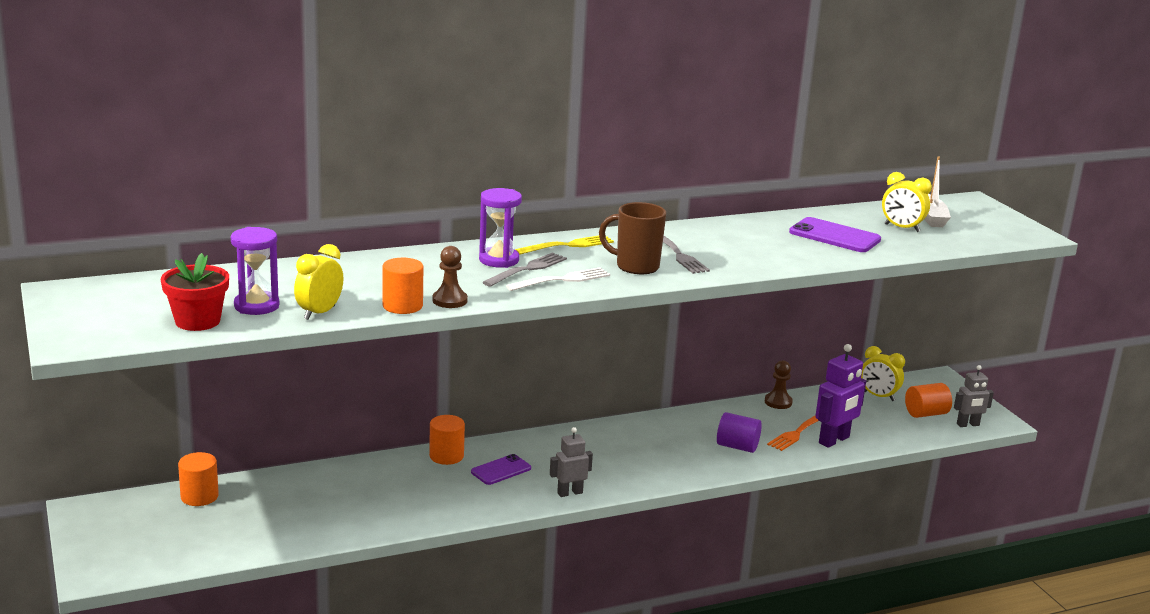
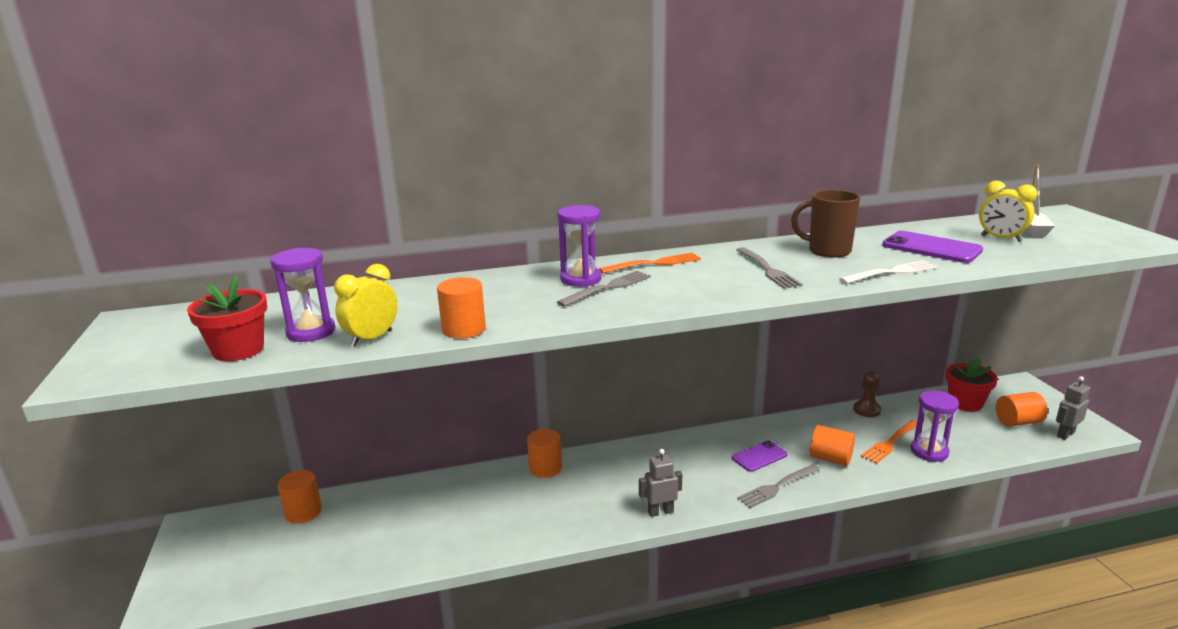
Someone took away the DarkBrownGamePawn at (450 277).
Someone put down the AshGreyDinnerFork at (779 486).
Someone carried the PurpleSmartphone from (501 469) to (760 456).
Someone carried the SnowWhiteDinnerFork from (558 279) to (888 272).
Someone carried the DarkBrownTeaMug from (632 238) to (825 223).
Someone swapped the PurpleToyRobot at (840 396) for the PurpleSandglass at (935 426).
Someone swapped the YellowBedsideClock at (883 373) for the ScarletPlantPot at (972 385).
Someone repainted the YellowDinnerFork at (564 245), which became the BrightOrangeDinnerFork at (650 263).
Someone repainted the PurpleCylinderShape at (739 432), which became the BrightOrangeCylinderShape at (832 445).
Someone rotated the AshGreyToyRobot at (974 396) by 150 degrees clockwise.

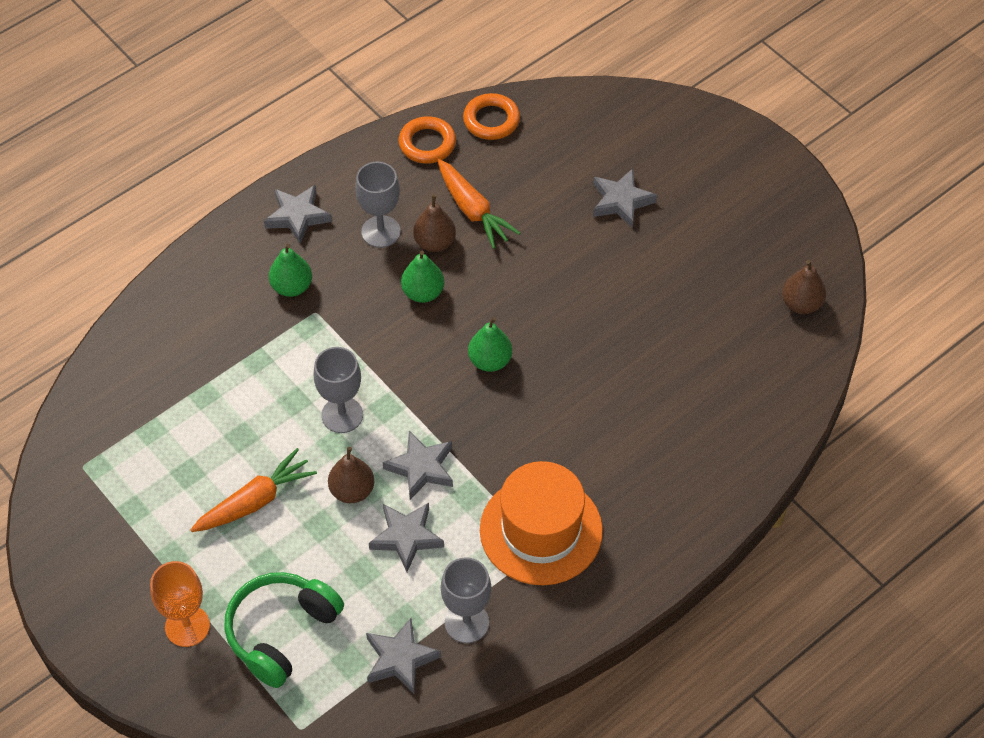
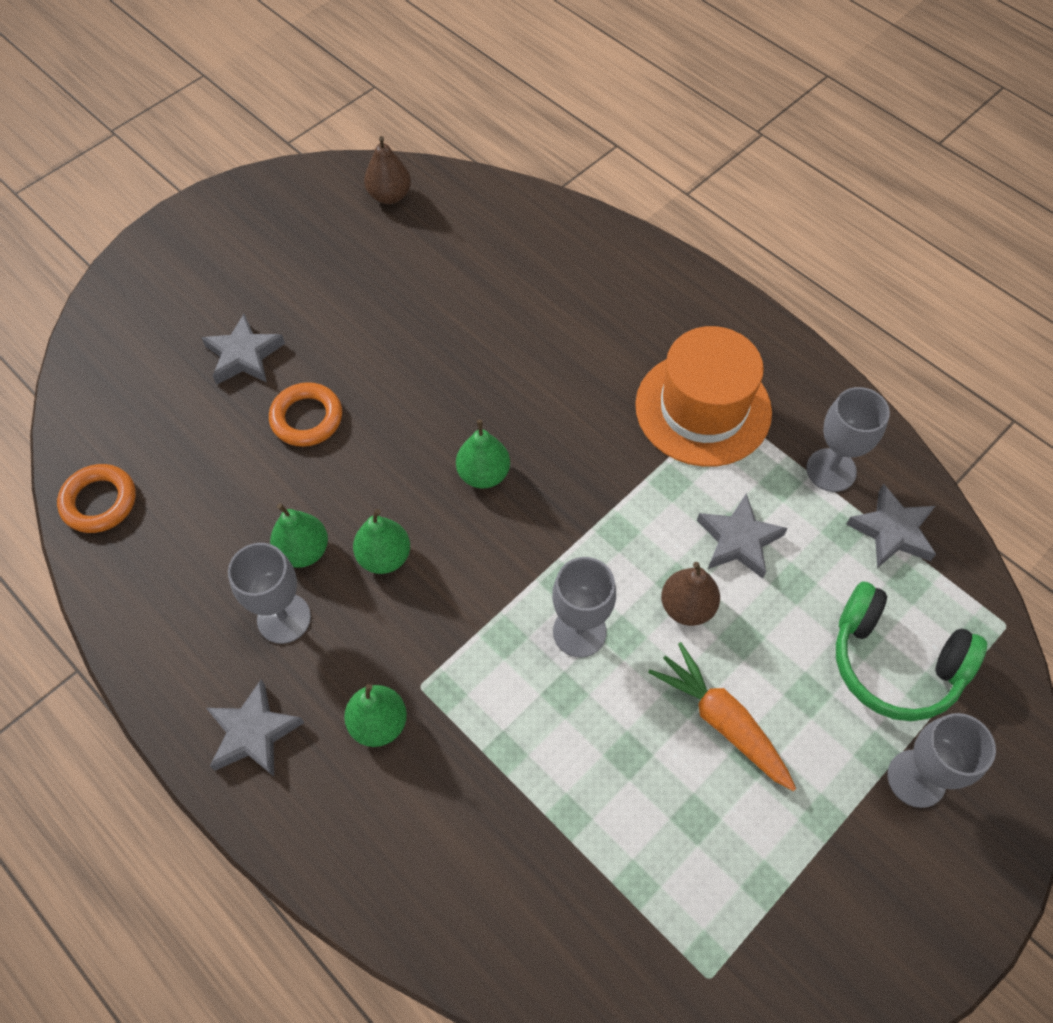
Someone took away the AshGreyStar at (418 465).
Someone took away the BrightOrangeRootVegetable at (479 204).
Someone carried the BrightOrangeRing from (427 140) to (305 414).
Someone repainted the BrightOrangeGoblet at (180 604), which became the AshGreyGoblet at (942 760).
Someone repainted the DarkBrownPearFruit at (434 223), which became the EmeraldPearFruit at (299 535).

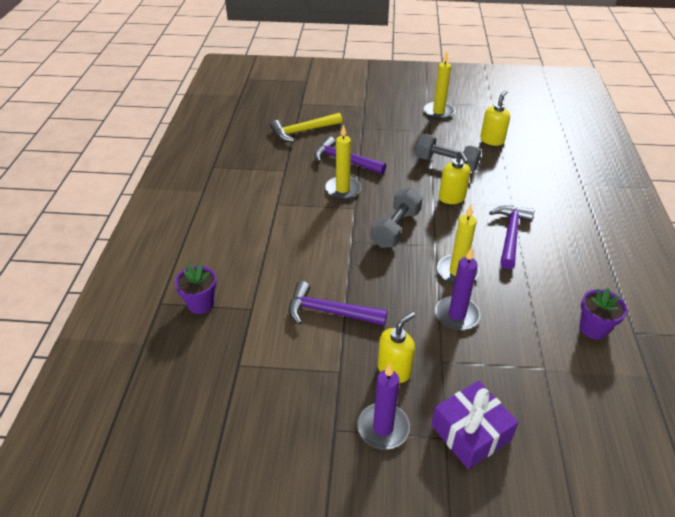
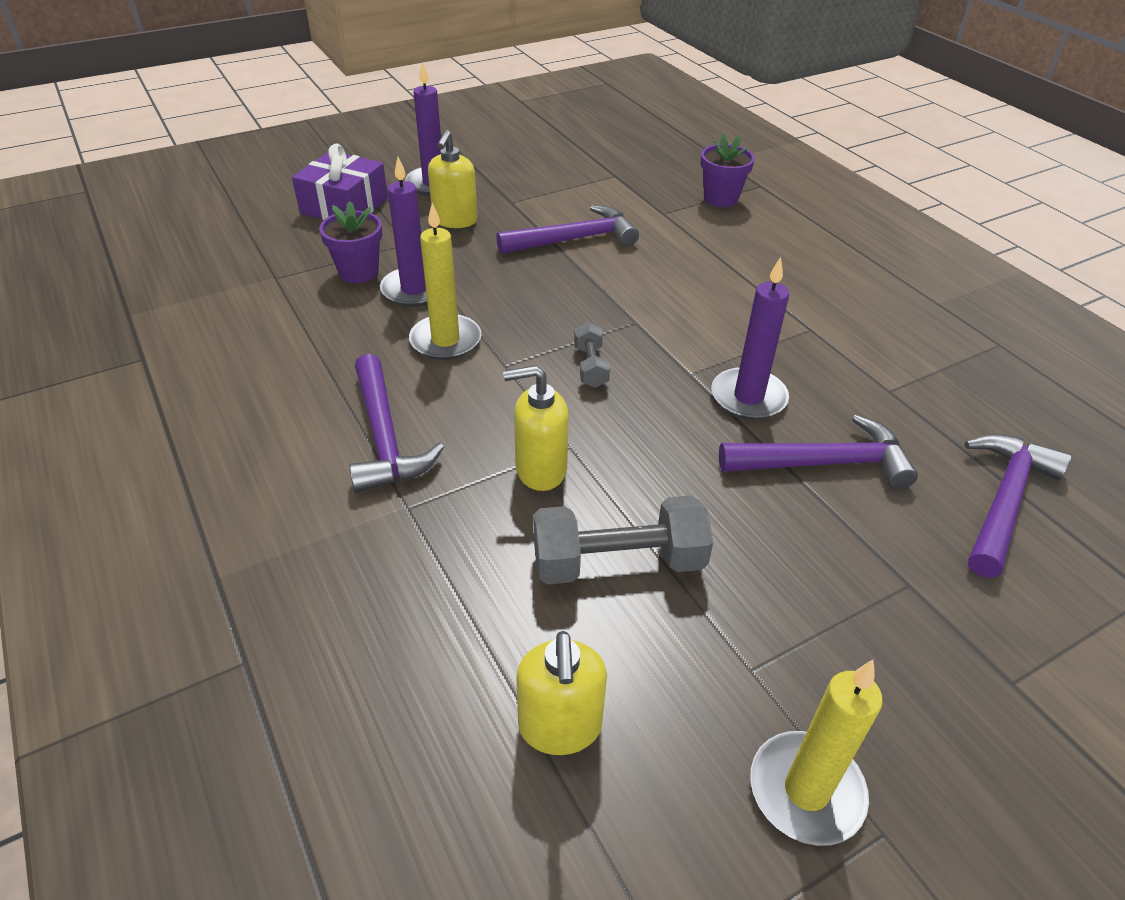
Someone carried the PurplePlantPot from (603 314) to (350 242).
Someone repainted the YellowCarpenter'sHammer at (306 127), which became the PurpleCarpenter'sHammer at (1018 506).
Someone repainted the YellowPillarCandle at (343 162), which became the PurplePillarCandle at (750 338).
Someone rotated the YellowSoapPump at (454 177) by 45 degrees counterclockwise.
Someone scaled the AshGreyDumbbell at (396 218) by 0.54.

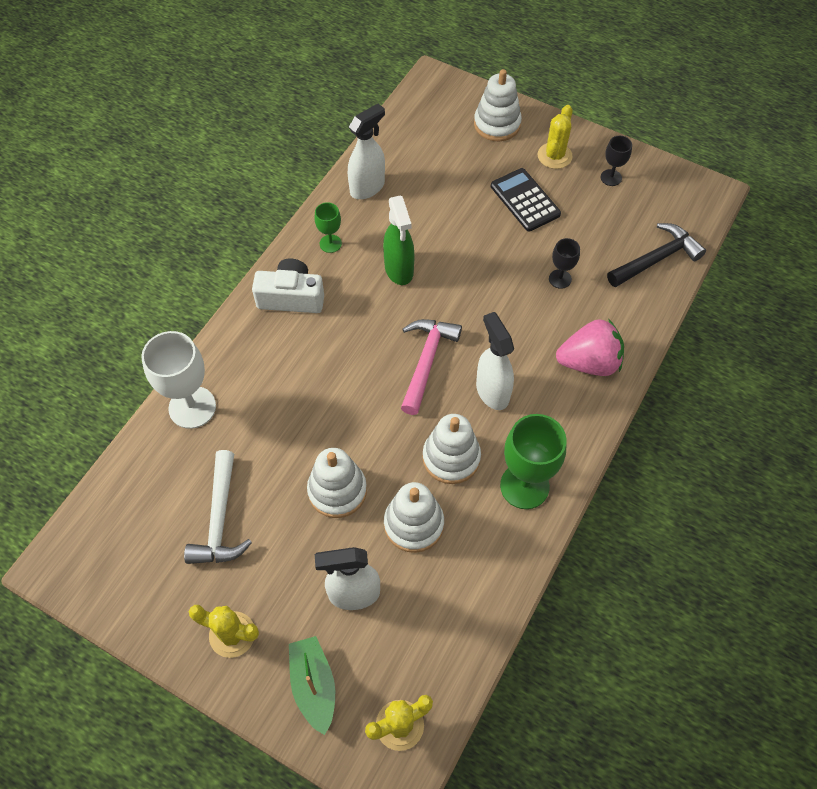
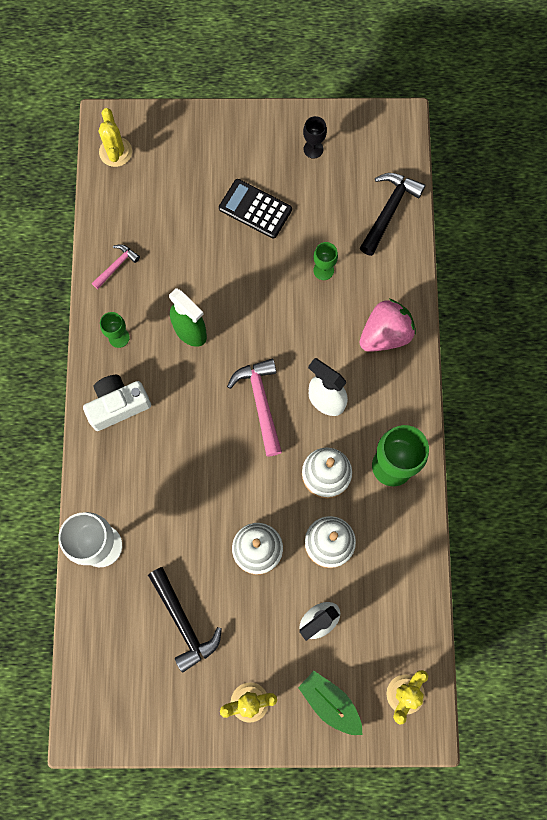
Someone took away the SnowWhiteStackingToy at (498 105).
Someone carried the YellowSaguaroCactus from (555 137) to (115 137).
Someone swapped the SnowWhiteSprayer at (366 151) for the RosyCarpenter'sHammer at (116 266).
Someone repainted the SnowWhiteCarpenter'sHammer at (218 507), which became the EbonyCarpenter'sHammer at (185 620).
Someone repainted the EbonyGoblet at (564 263), which became the EmeraldGoblet at (325 261).

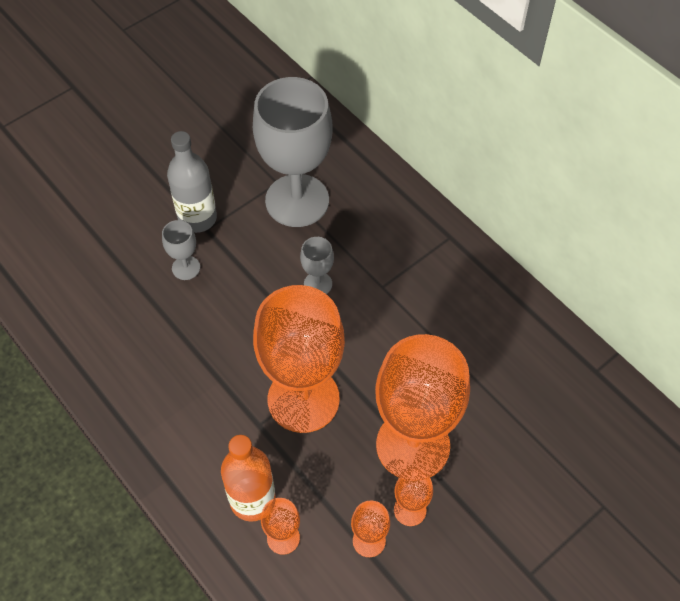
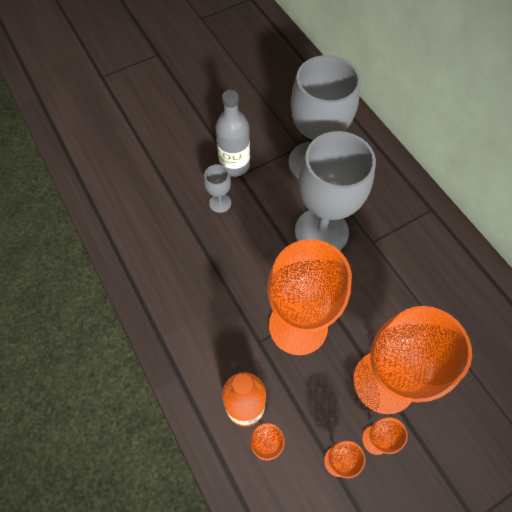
Someone scaled the AshGreyGoblet at (317 265) by 2.35.

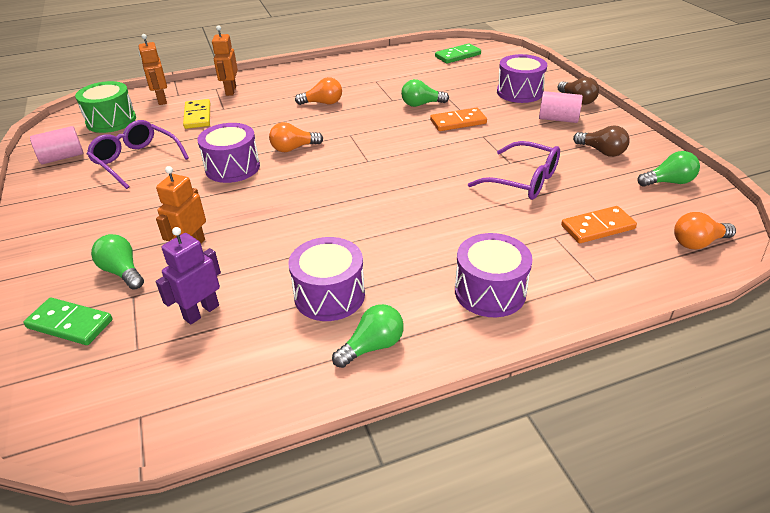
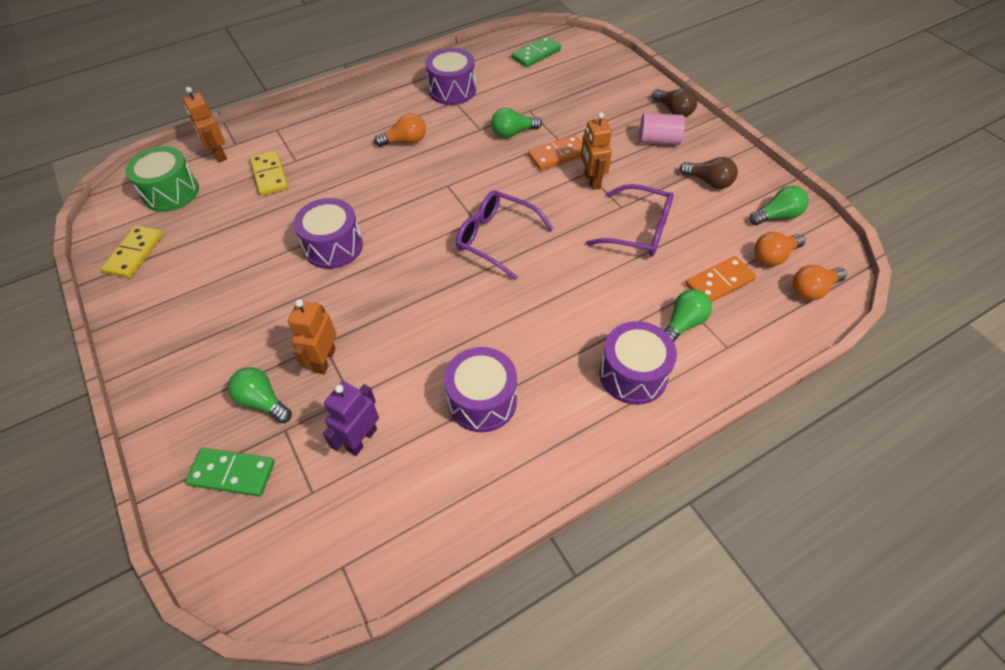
Someone carried the PurpleSpectacles from (138 154) to (504 235).
Someone carried the BrightOrangeToyRobot from (225 60) to (596 151).
Someone carried the BrightOrangeLightBulb from (296 137) to (779 249).
Someone carried the EmeraldLightBulb from (368 336) to (688 315).
Someone carried the PurpleToyDrum from (522 78) to (450 76).
Someone swapped the RosyCylinderShape at (57 145) for the YellowDominoPiece at (132 251).

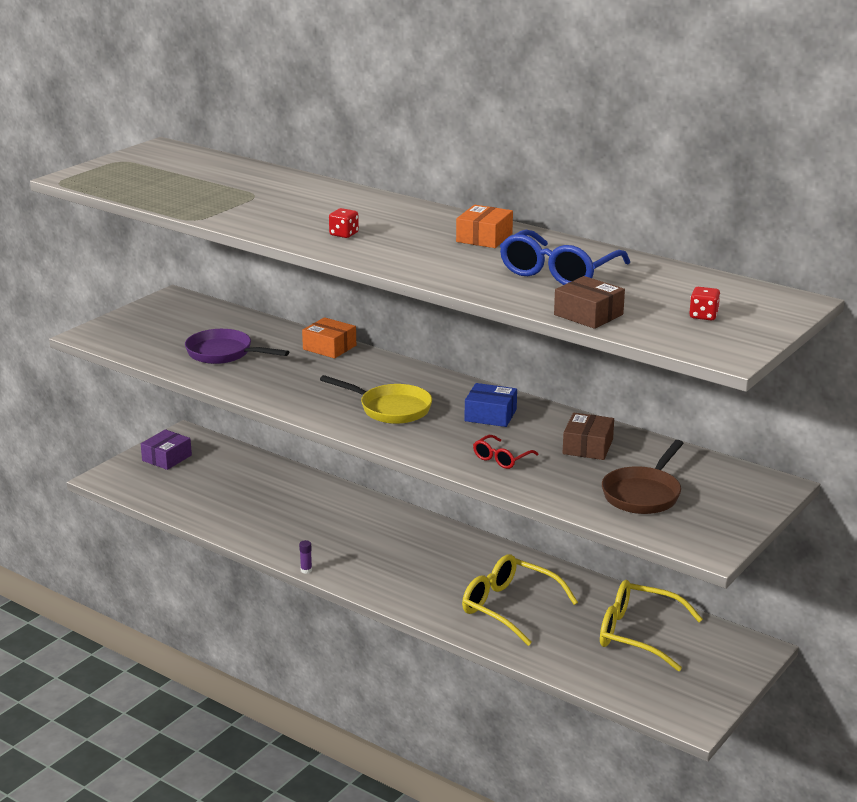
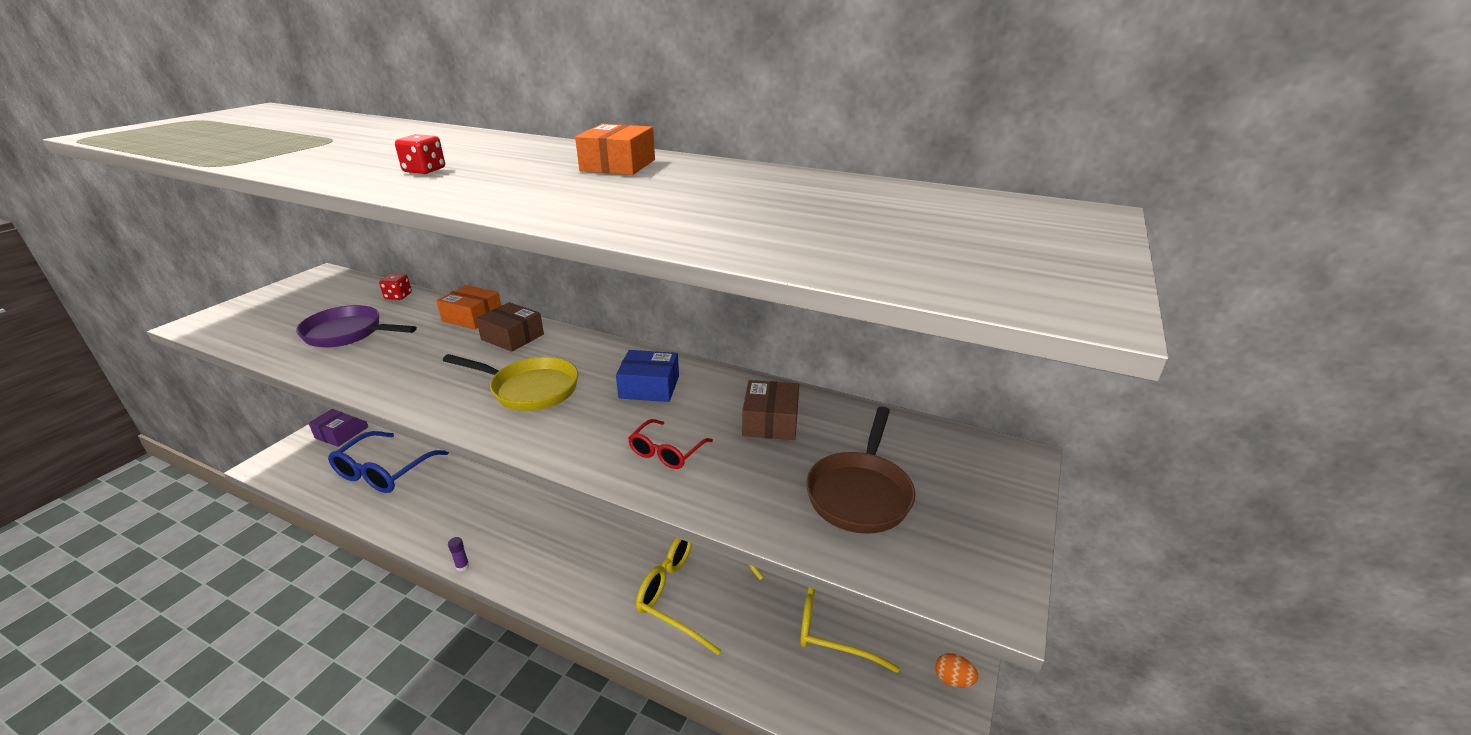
Someone put down the BrightOrangeEggShape at (956 670).
Someone carried the RoyalBlueSpectacles from (565 257) to (388 462).
Someone carried the DarkBrownBox from (589 302) to (510 327).
Someone carried the ScarletDie from (704 303) to (395 287).

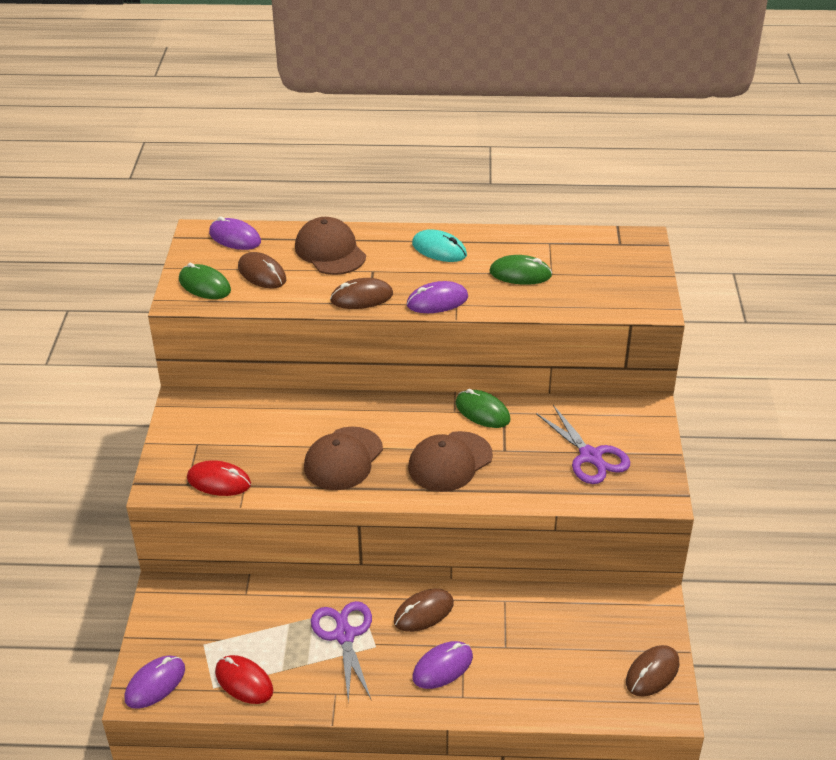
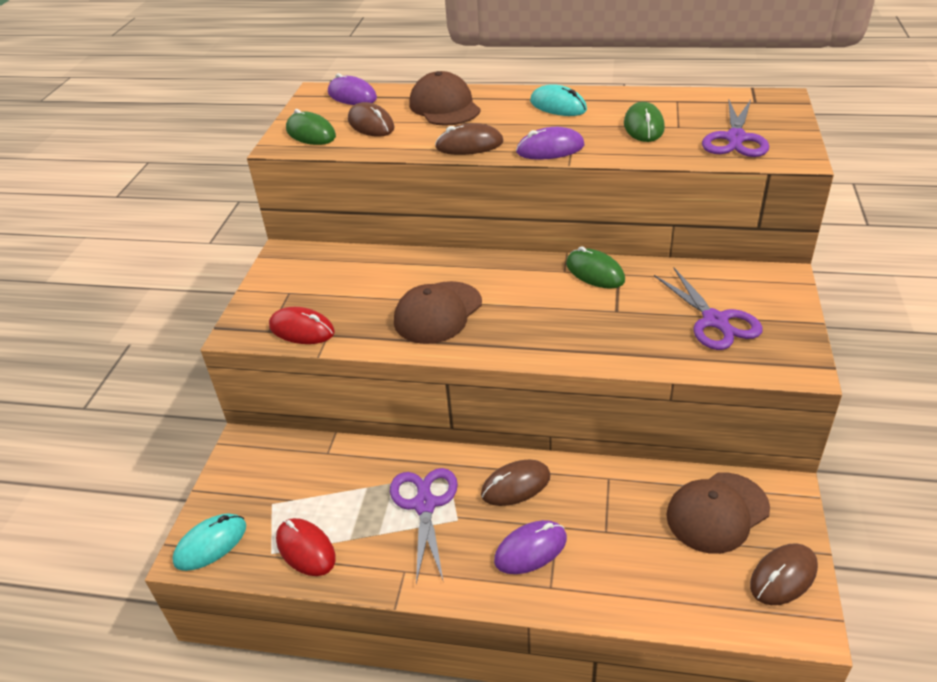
Someone put down the PurpleScissors at (735 128).
Someone carried the DarkBrownPeakedCap from (450 461) to (718 513).
Someone repainted the PurplePcMouse at (154 682), which became the TurquoisePcMouse at (209 542).
Someone rotated the EmeraldPcMouse at (520 270) by 75 degrees clockwise.

